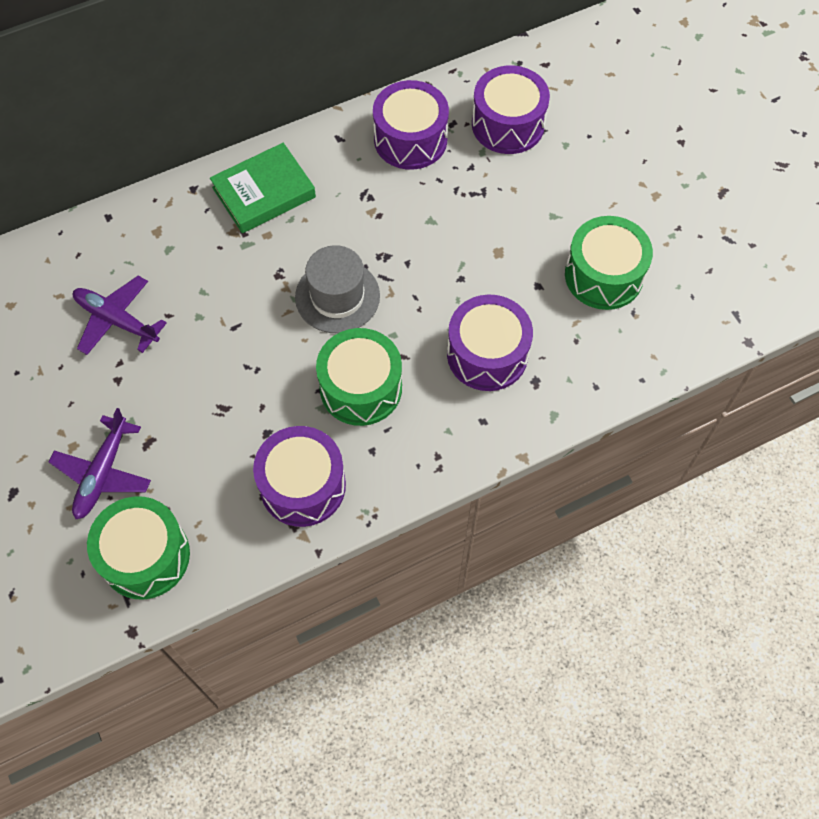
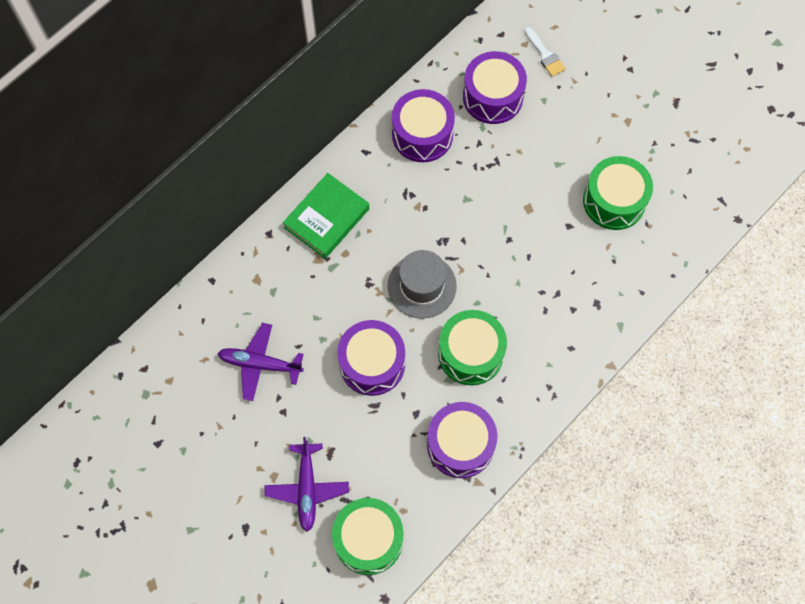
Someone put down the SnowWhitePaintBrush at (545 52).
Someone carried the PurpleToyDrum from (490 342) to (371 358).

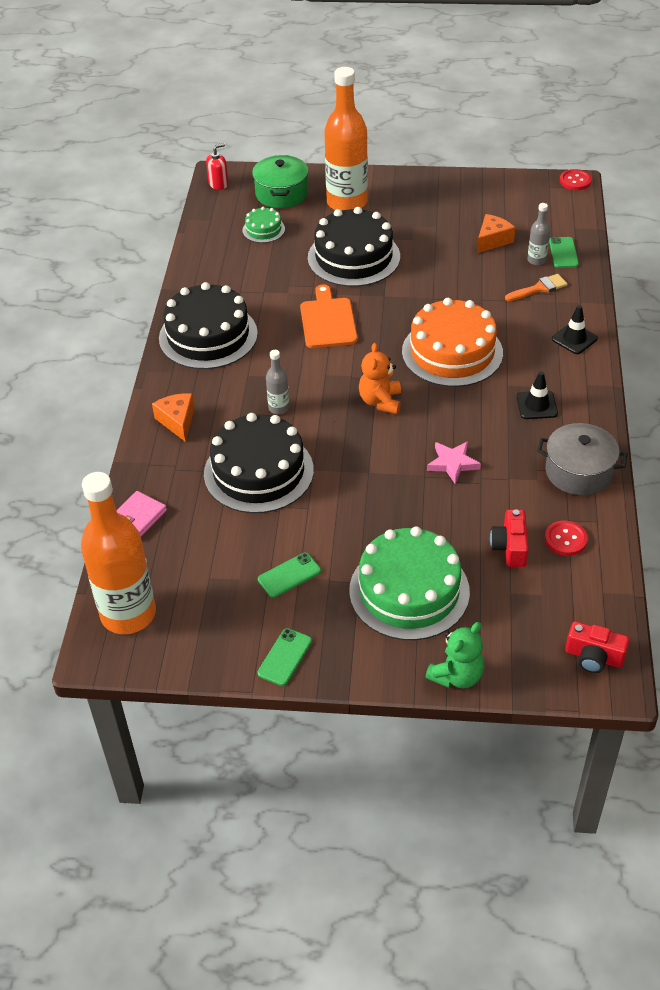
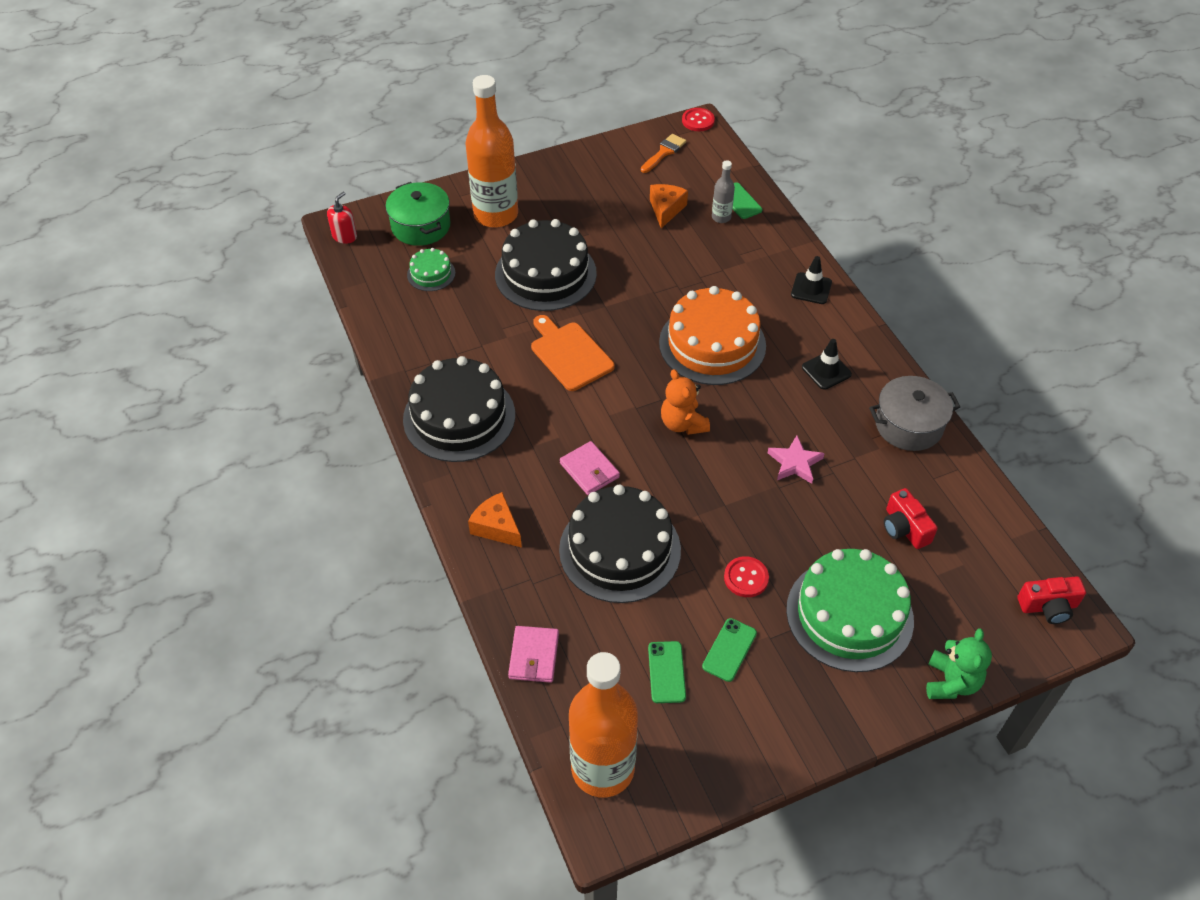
Someone carried the EmeraldSmartphone from (285 657) to (667 672).
Someone carried the BrightOrangePaintBrush from (536 287) to (663 153).
Someone carried the ScarletShirtButton from (566 538) to (746 576).
Someone swapped the AshGreyDrinkBottle at (277 382) for the RosyBillfold at (590 468).

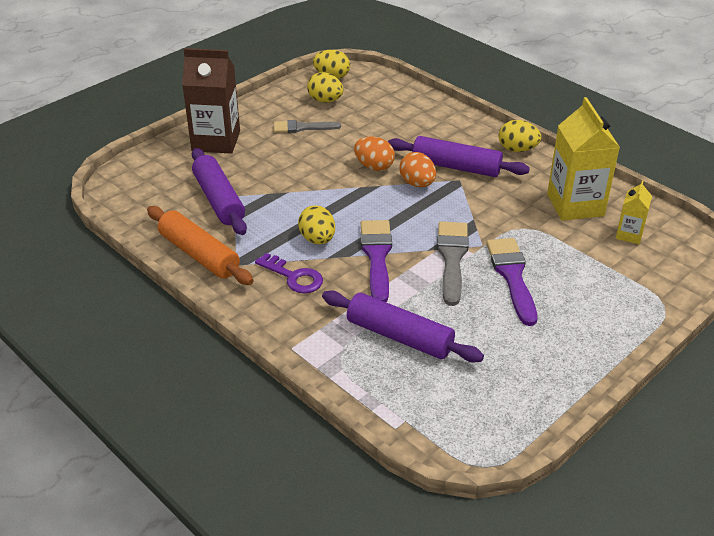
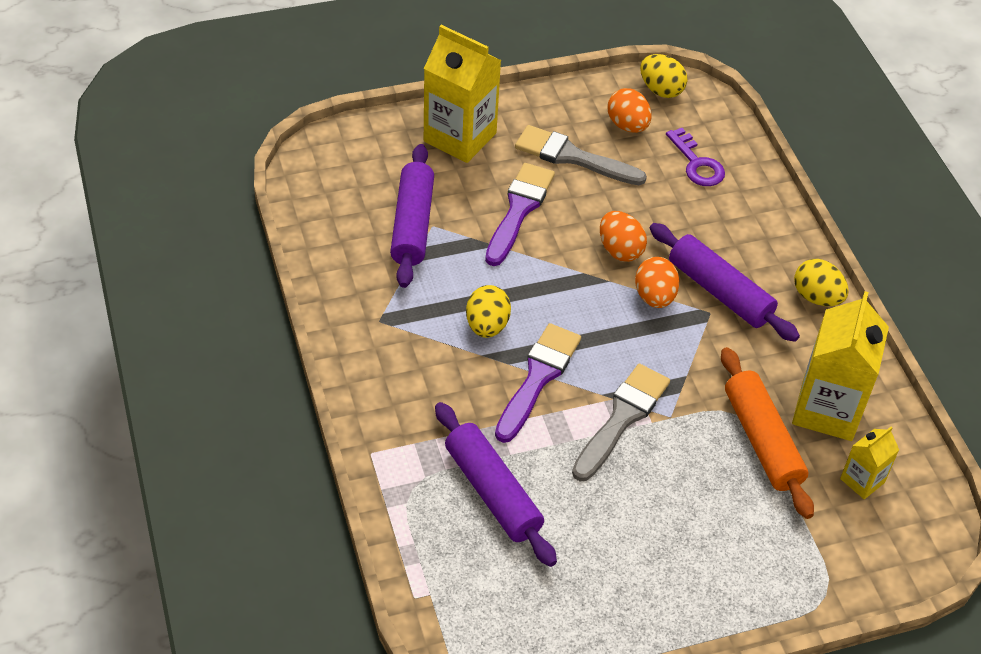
Someone carried the BrightOrangePastryRoller from (200 245) to (767 433).
Someone carried the PurpleLatchkey from (289 273) to (695 157).
Someone carried the PurplePaintBrush from (511 282) to (520 214).
Someone repainted the DarkBrownCarton at (211 101), which became the YellowCarton at (462 94).
Someone repainted the YellowEggShape at (325 87), which became the BrightOrangeEggShape at (629 110).
Someone scaled the AshGreyPaintBrush at (307 126) by 1.51.

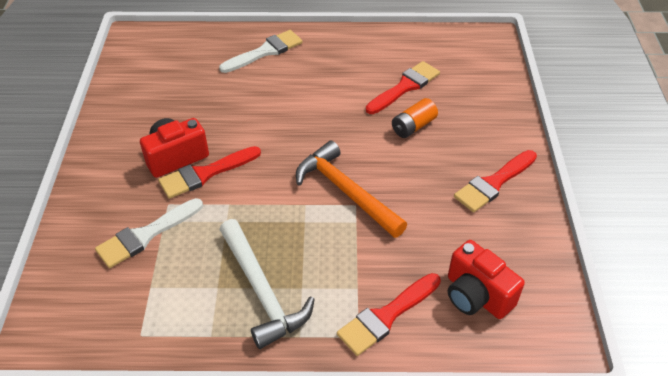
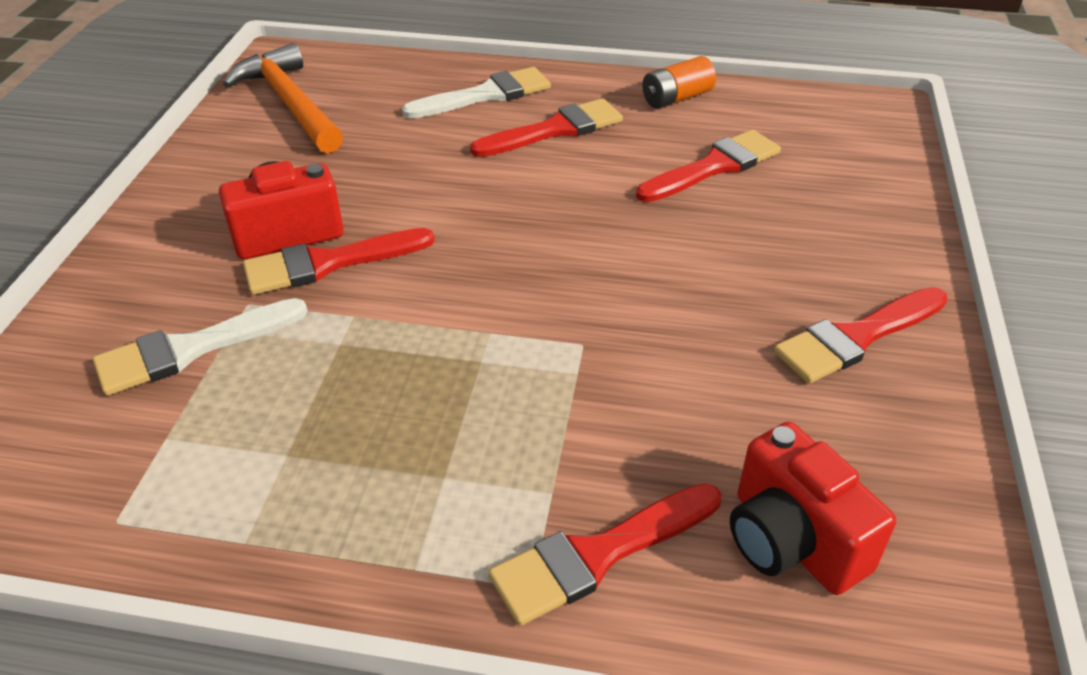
Someone took away the SnowWhiteCarpenter'sHammer at (267 284).
Someone put down the ScarletPaintBrush at (546 127).
Someone carried the BrightOrangeCarpenter'sHammer from (351 189) to (283 98).
Someone carried the BrightOrangeAaBattery from (415 118) to (679 82).

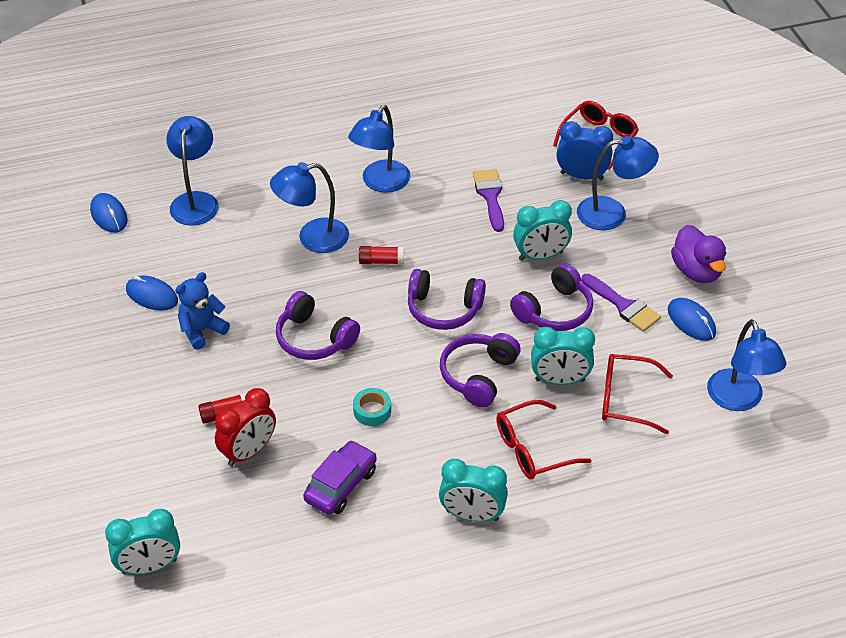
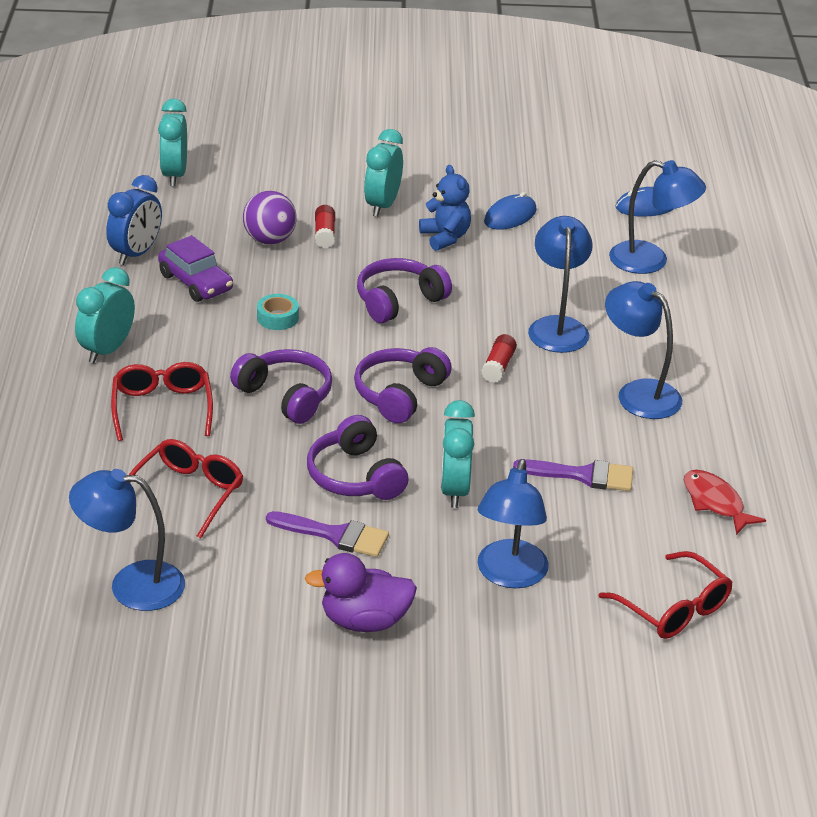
Someone took away the RoyalBluePcMouse at (692 319).
Someone put down the ScarletToyFish at (725 502).
Someone carried the TurquoiseBedsideClock from (563 356) to (383 173).
Someone carried the RoyalBlueBedsideClock from (584 150) to (134 220).
Someone swapped the ScarletBedsideClock at (245 427) for the PurplePlayBall at (270 217).
Someone rotated the PurplePaintBrush at (621 303) by 135 degrees counterclockwise.

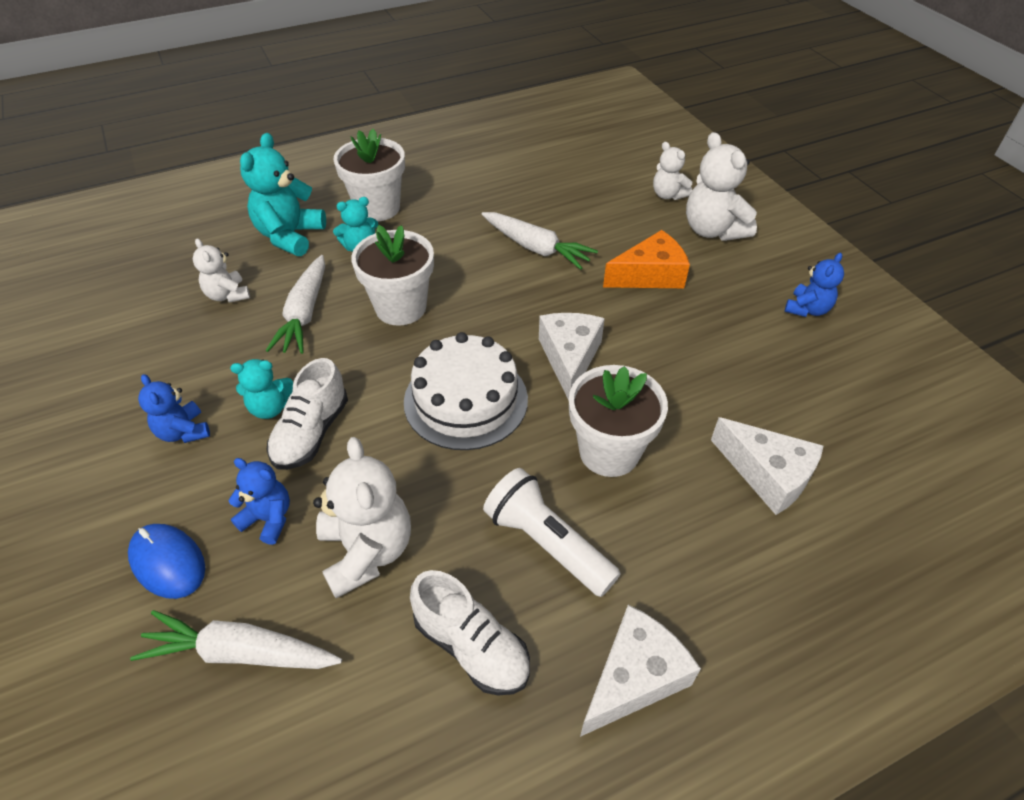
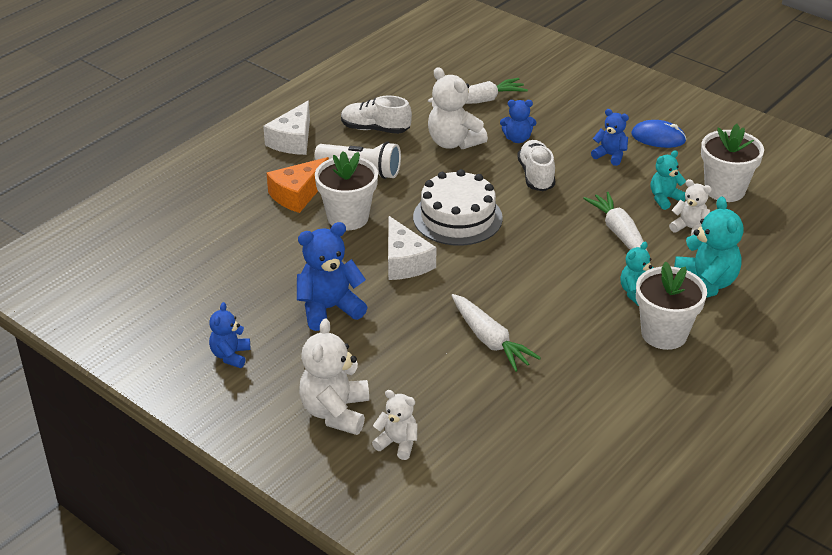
Someone took away the SnowWhiteCheeseWedge at (767 466).
Someone put down the RoyalBlueTeddy at (332 276).
Someone carried the RoyalBluePcMouse from (166 561) to (658 134).
Someone carried the TurquoiseTeddy from (261 389) to (668 180).
Someone carried the SnowWhitePlantPot from (392 275) to (732 163).
Someone carried the BrightOrangeCheeseWedge from (646 259) to (298 185).
Someone rotated the SnowWhiteRootVegetable at (540 241) by 135 degrees counterclockwise.
Someone rotated the SnowWhiteTeddy at (721 186) by 120 degrees counterclockwise.

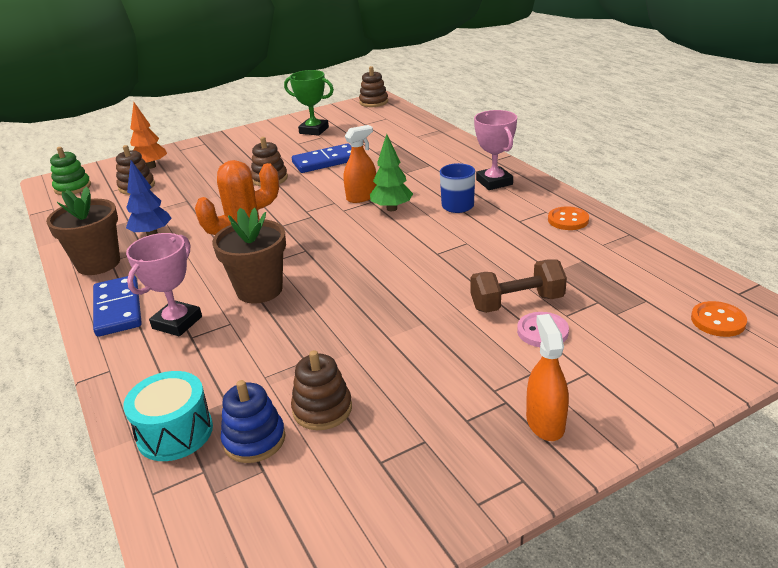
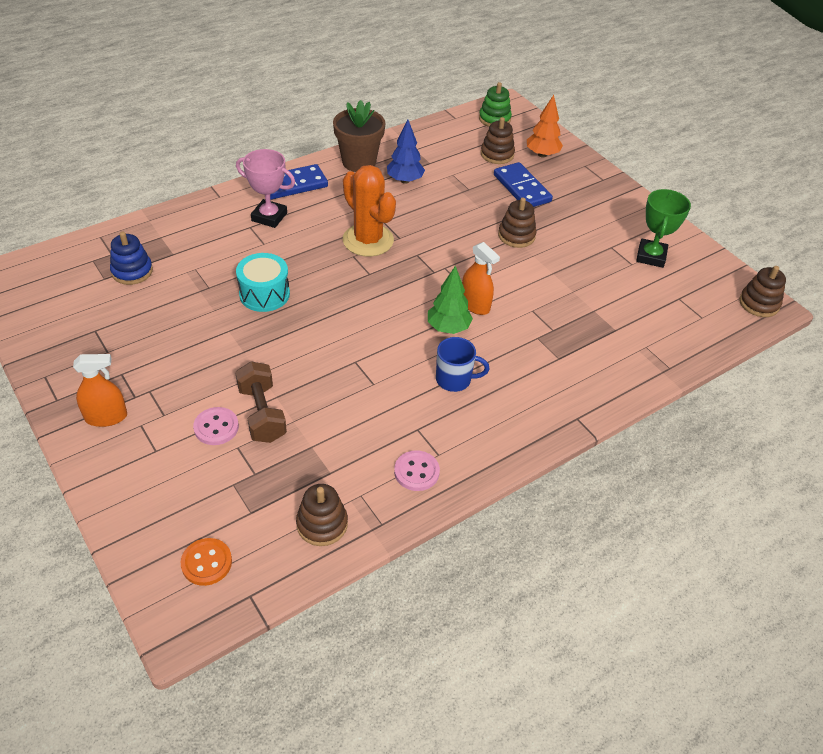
Someone took away the DarkBrownPlantPot at (249 256).
Someone took away the RosyAwardCup at (495 150).
Someone carried the TurquoiseToyDrum from (168 416) to (263 282).
Someone carried the DarkBrownStackingToy from (321 390) to (322 515).
Someone carried the RoyalBlueDominoPiece from (321 158) to (523 184).
Someone repainted the BrightOrangeShirtButton at (568 218), which became the RosyShirtButton at (417 470).

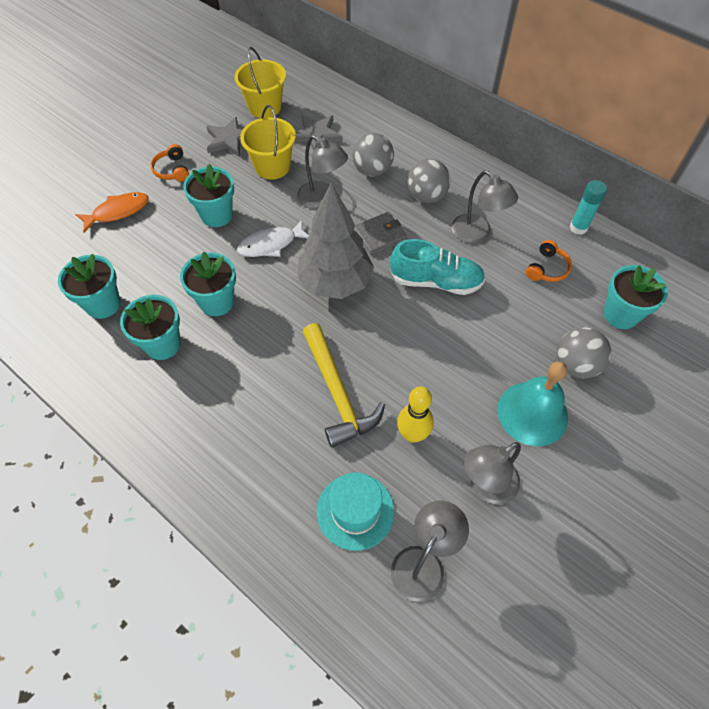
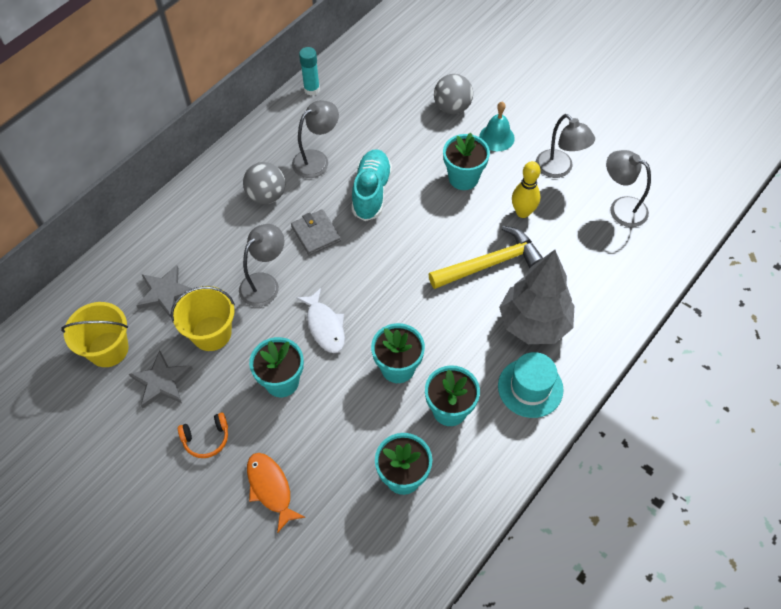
Someone took away the AshGreyPlayBall at (373 154).
Someone took away the BrightOrangeHeadphones at (549 261).
Someone carried the AshGreyToyTree from (336 241) to (536 297).
Someone carried the TurquoiseTopHat from (355 511) to (530 385).
Someone carried the TurquoisePlantPot from (635 297) to (466 161).
Someone scaled the TurquoiseBell at (532 403) by 0.66.

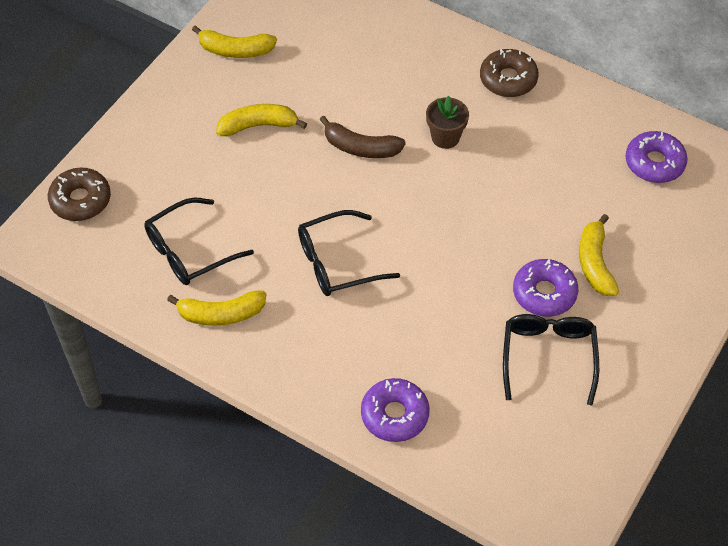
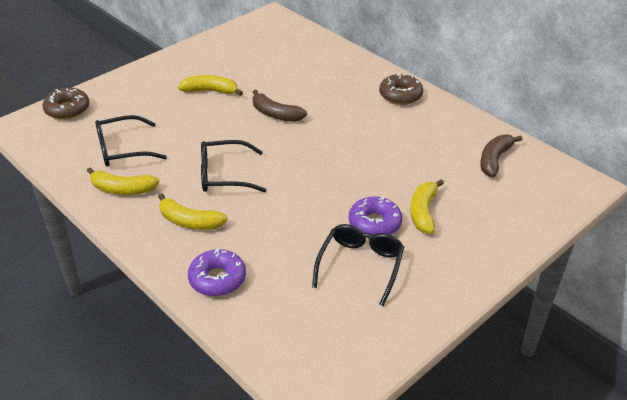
Someone took away the DarkBrownPlantPot at (447 122).
Someone carried the YellowToyBanana from (234 41) to (193 211).
Someone swapped the PurpleGlazedDonut at (656 157) for the DarkBrownToyBanana at (501 156).

